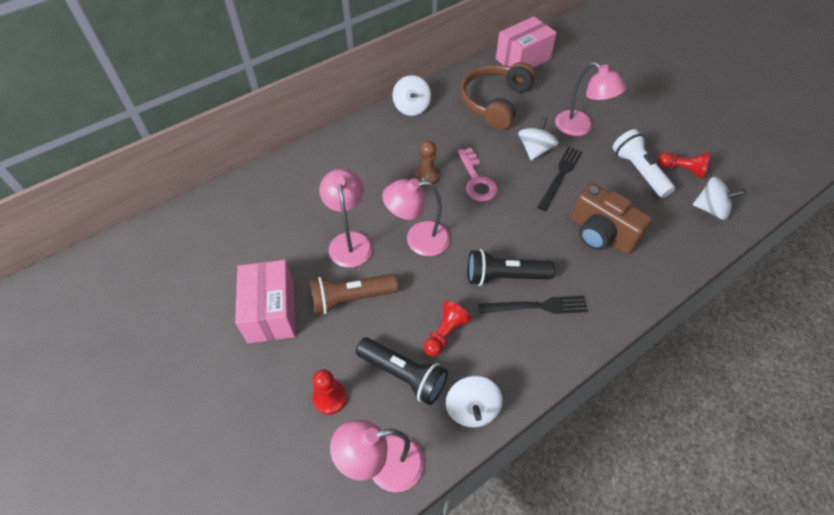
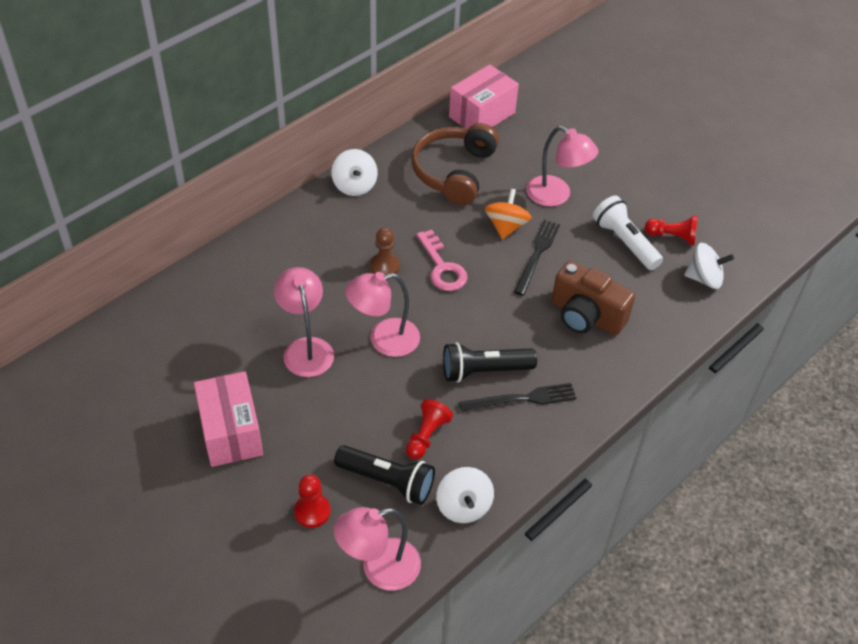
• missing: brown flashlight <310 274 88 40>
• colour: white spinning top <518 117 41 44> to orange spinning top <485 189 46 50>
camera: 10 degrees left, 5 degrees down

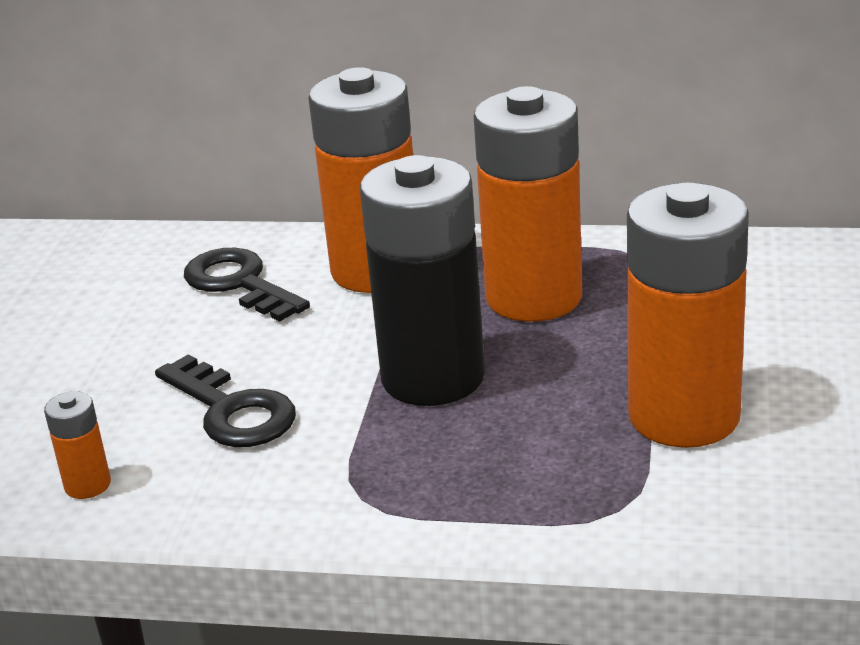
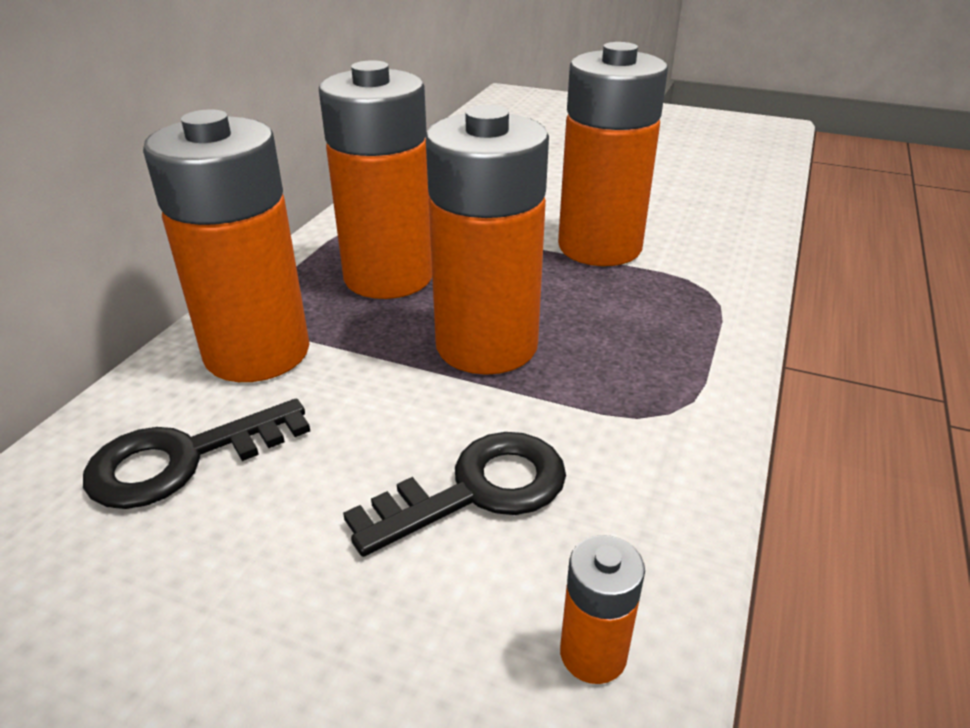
• colour: black battery <360 155 125 251> to orange battery <426 105 123 270>
camera: 80 degrees left, 5 degrees up

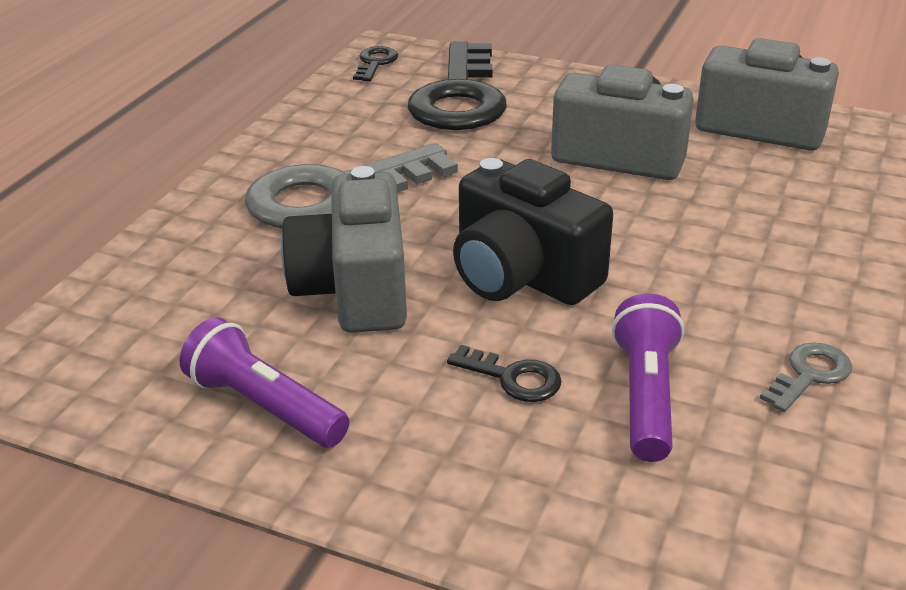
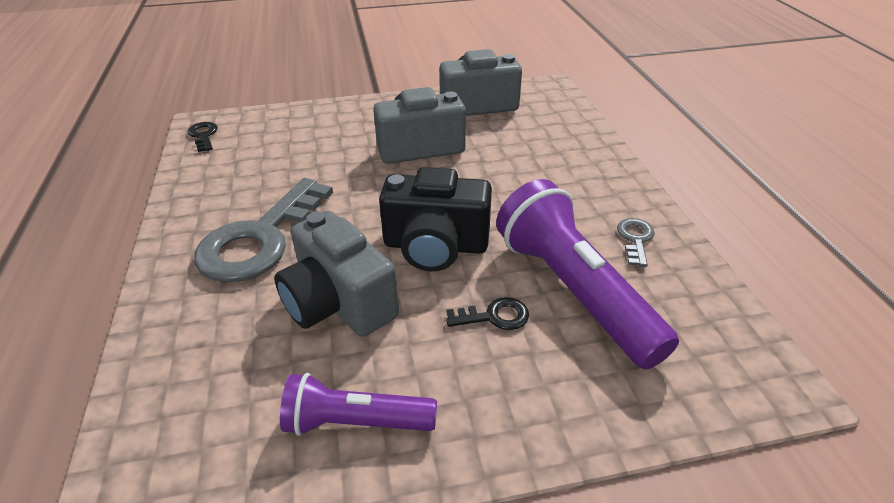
• missing: black key <408 41 99 89>
• size: purple flashlight <612 293 72 169> = <496 179 183 190> x1.73
camera: 35 degrees left, 5 degrees up

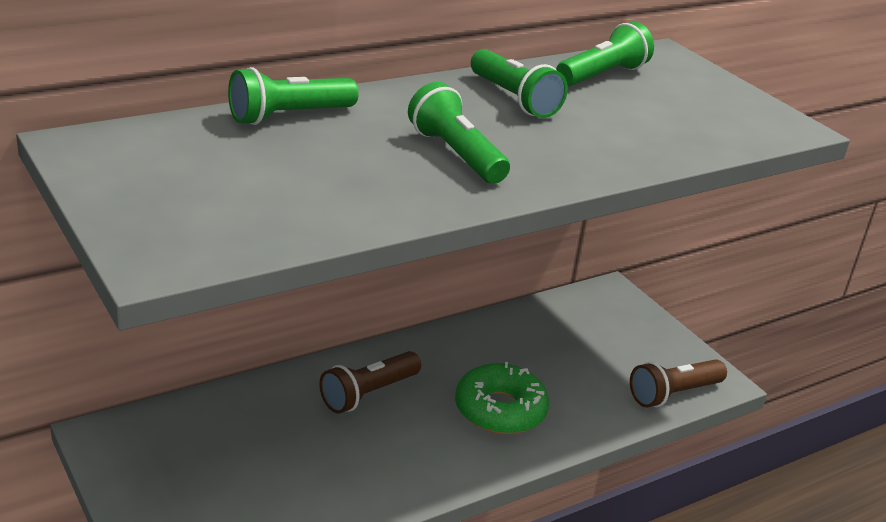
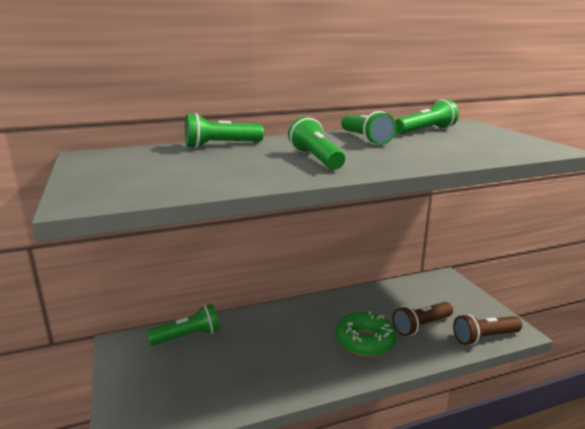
• appeared: green flashlight <147 304 73 41>
• relocated: brown flashlight <319 351 102 63> to <392 302 61 34>
camera: 15 degrees right, 10 degrees down

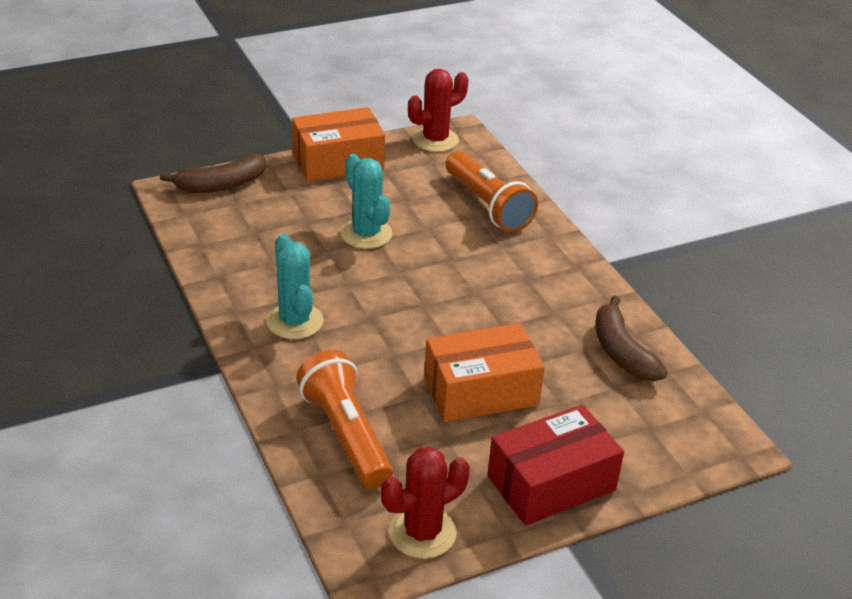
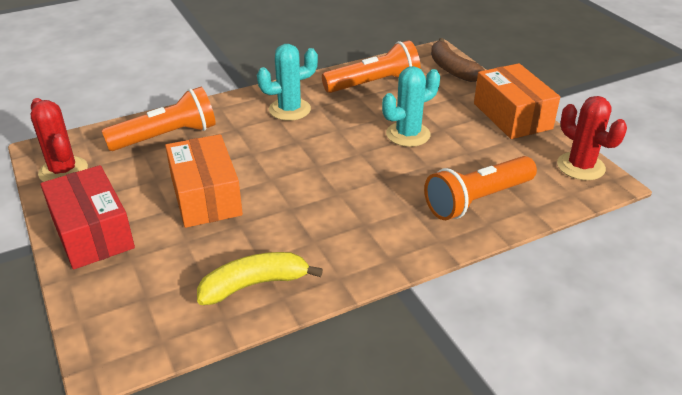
• appeared: orange flashlight <322 40 99 53>
• colour: brown banana <595 295 73 87> to yellow banana <197 252 126 53>
camera: 90 degrees right, 0 degrees up

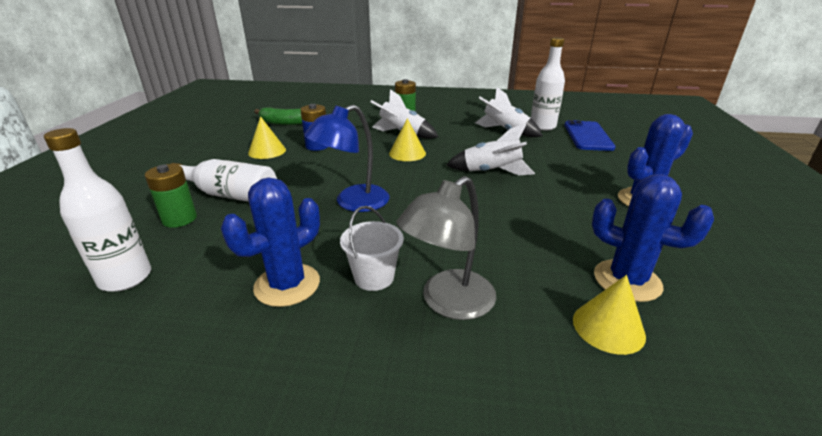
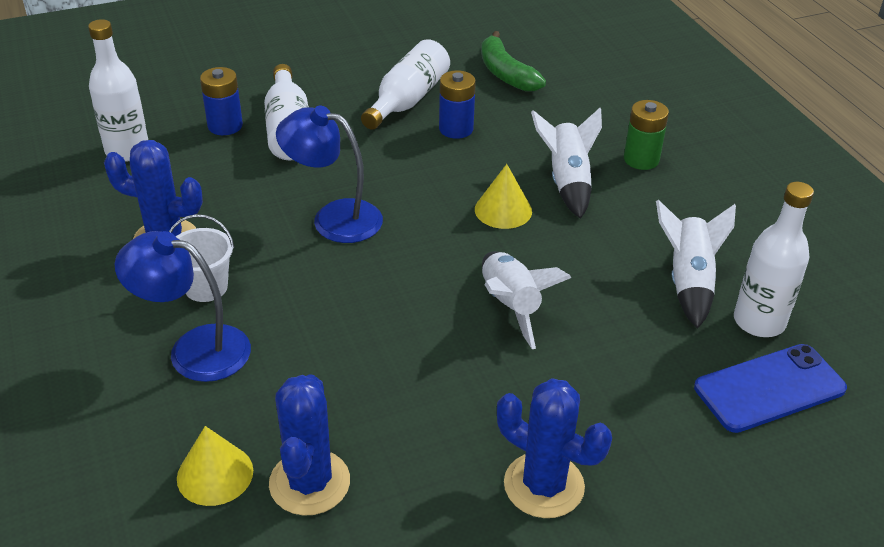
• exchanged: yellow cone <248 116 38 43> to white bottle <361 39 89 91>
• colour: green battery <145 164 52 64> to blue battery <200 67 43 68>
• colour: grey lamp <397 176 99 144> to blue lamp <115 231 136 151>
camera: 60 degrees right, 10 degrees up

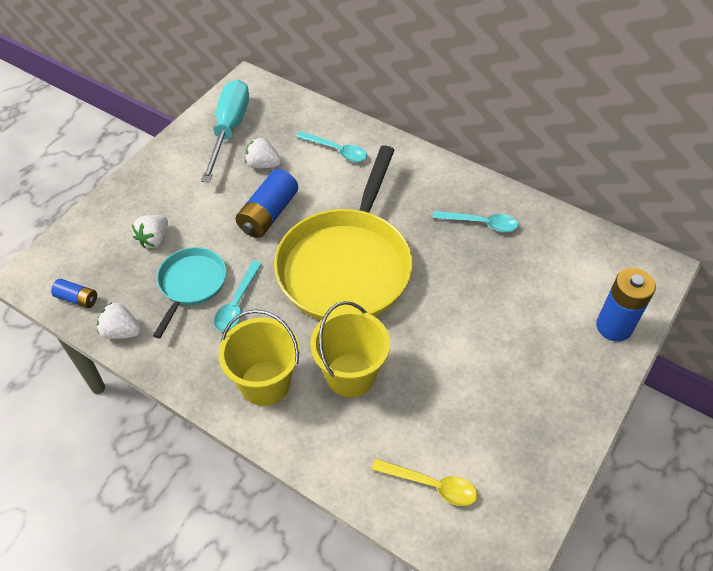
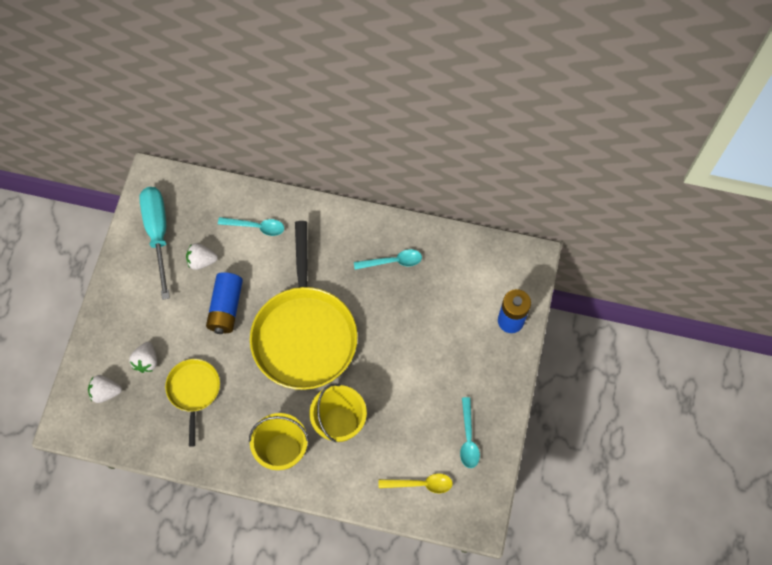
• missing: blue battery <51 279 46 29>
• relocated: white strawberry <97 302 44 37> to <88 375 34 28>
• relocated: turquoise spoon <214 261 48 71> to <460 397 20 71>
• colour: turquoise pan <153 247 73 91> to yellow pan <165 359 55 88>
camera: 20 degrees left, 15 degrees up

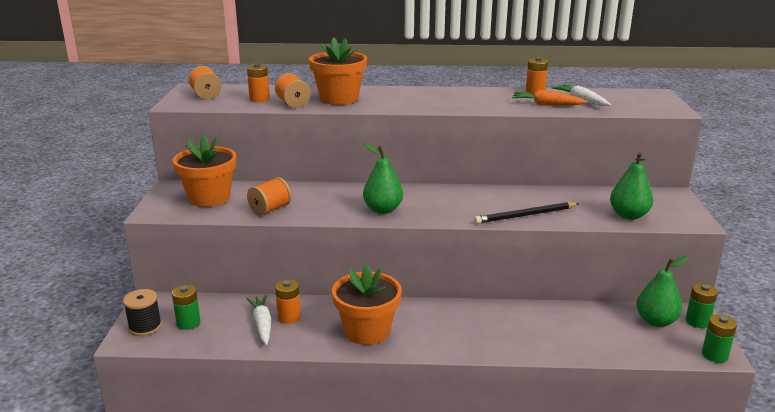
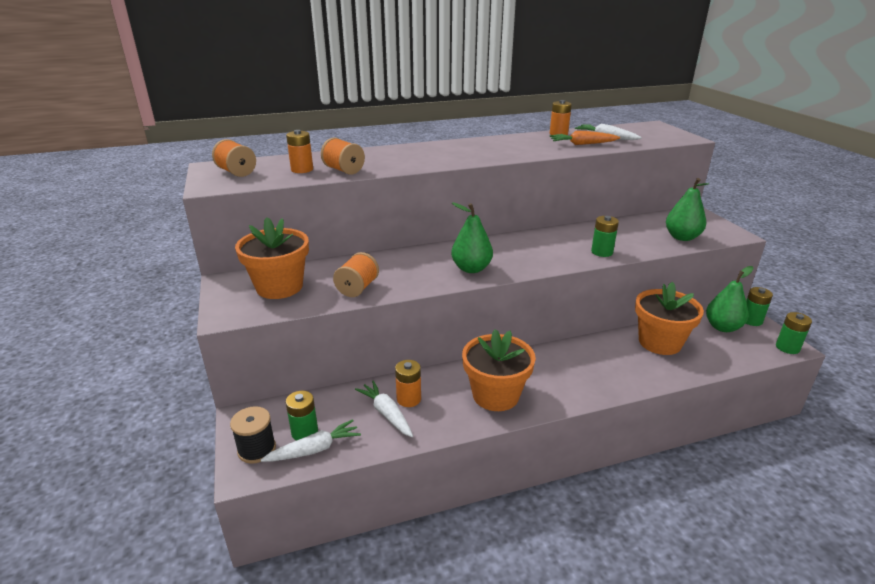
• appeared: white carrot <261 419 100 43>
• relocated: orange flower pot <309 37 58 68> to <635 282 69 73>
• exchanged: black pencil <474 202 105 22> to green battery <591 216 28 41>
camera: 20 degrees left, 5 degrees up

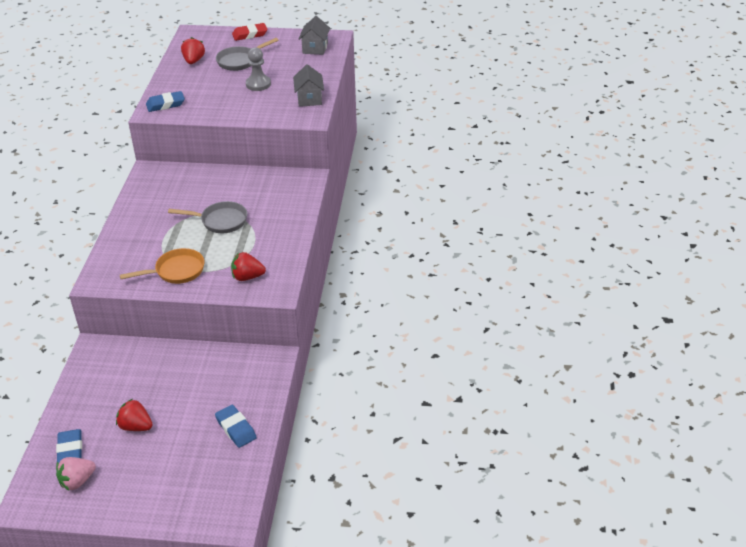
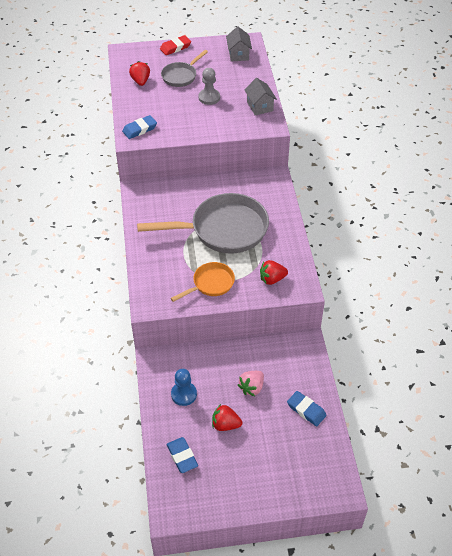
• appeared: blue pawn <171 369 26 37>
• relocated: pink strawberry <56 457 40 33> to <238 371 26 25>
• size: grey pan <168 201 79 32> = <137 193 132 61> x1.94
camera: 15 degrees left, 10 degrees up

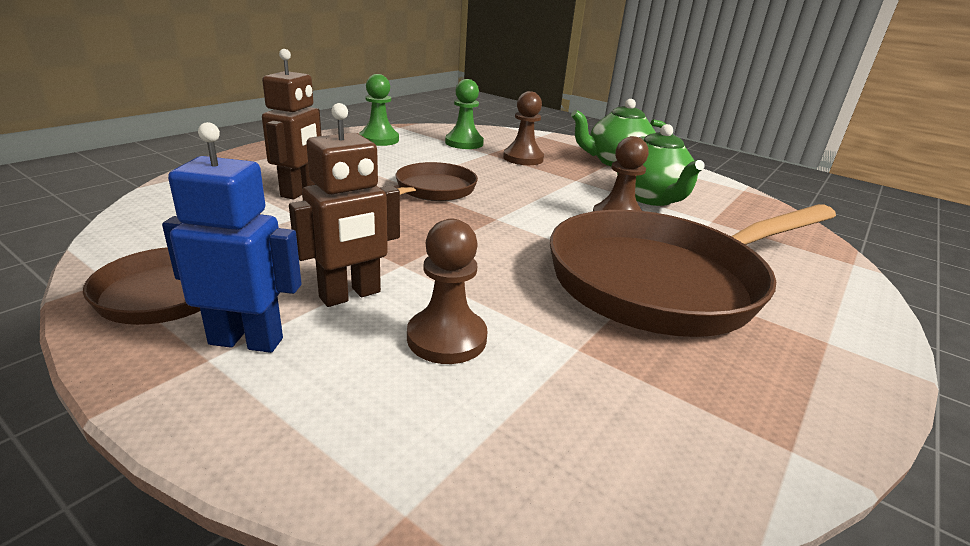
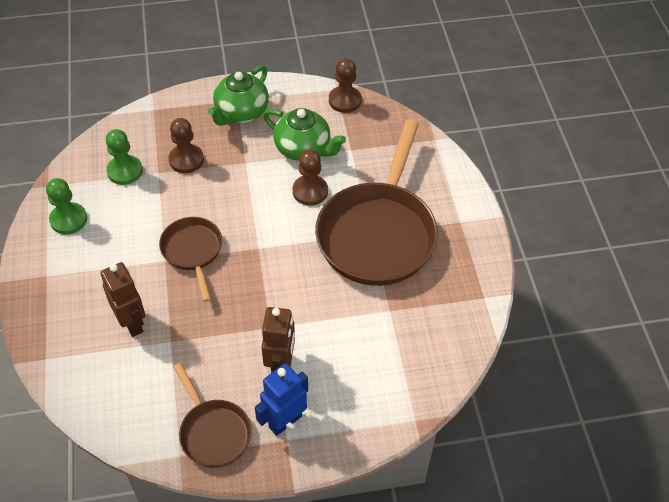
• relocated: brown pawn <407 219 81 145> to <329 58 33 55>
camera: 45 degrees left, 25 degrees up

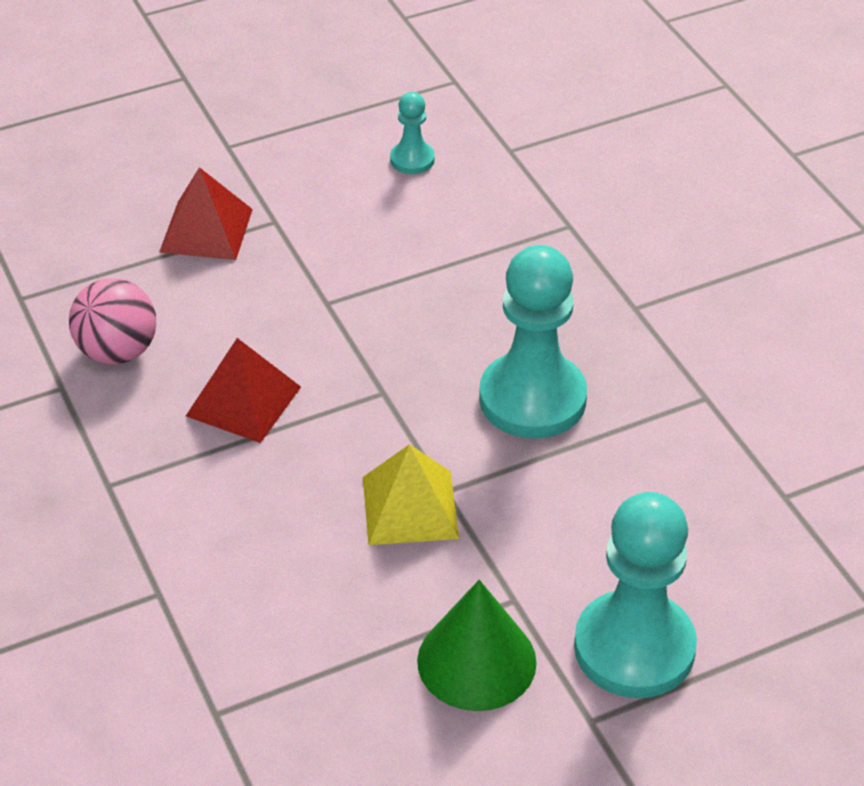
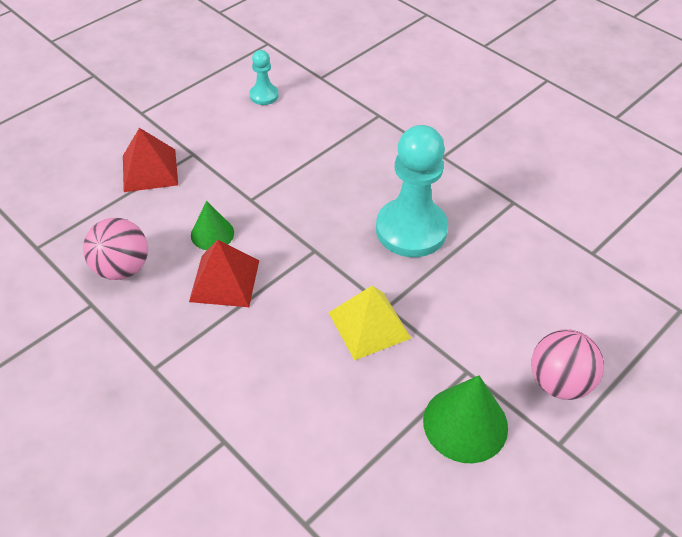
• appeared: green cone <191 201 43 49>
• exchanged: turquoise pawn <574 492 123 206> to pink ball <531 329 73 71>
camera: 20 degrees left, 5 degrees up

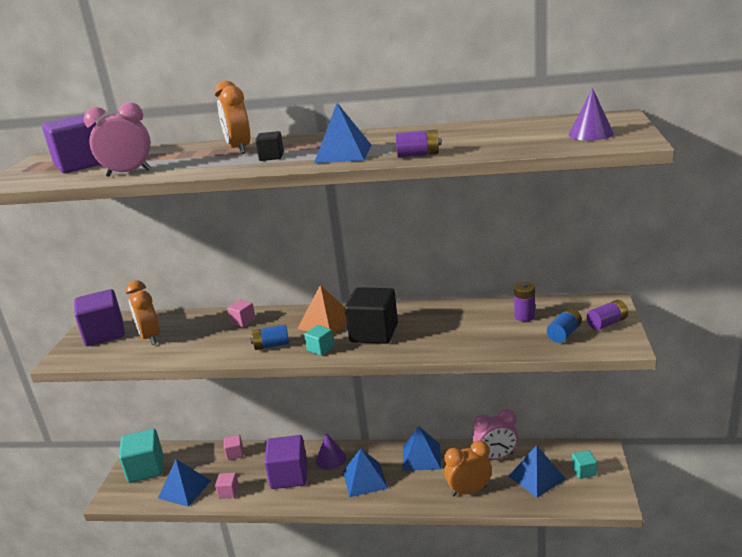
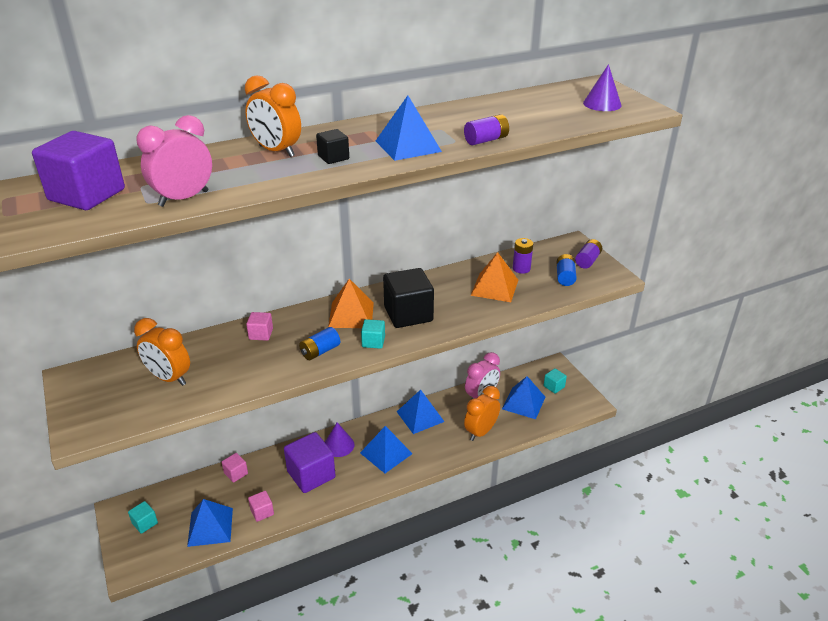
• missing: purple cube <74 289 51 57>
• appeared: orange pyramid <471 252 47 50>
• size: turquoise cube <119 429 44 54> = <128 501 30 33> x0.49
camera: 35 degrees left, 10 degrees up

